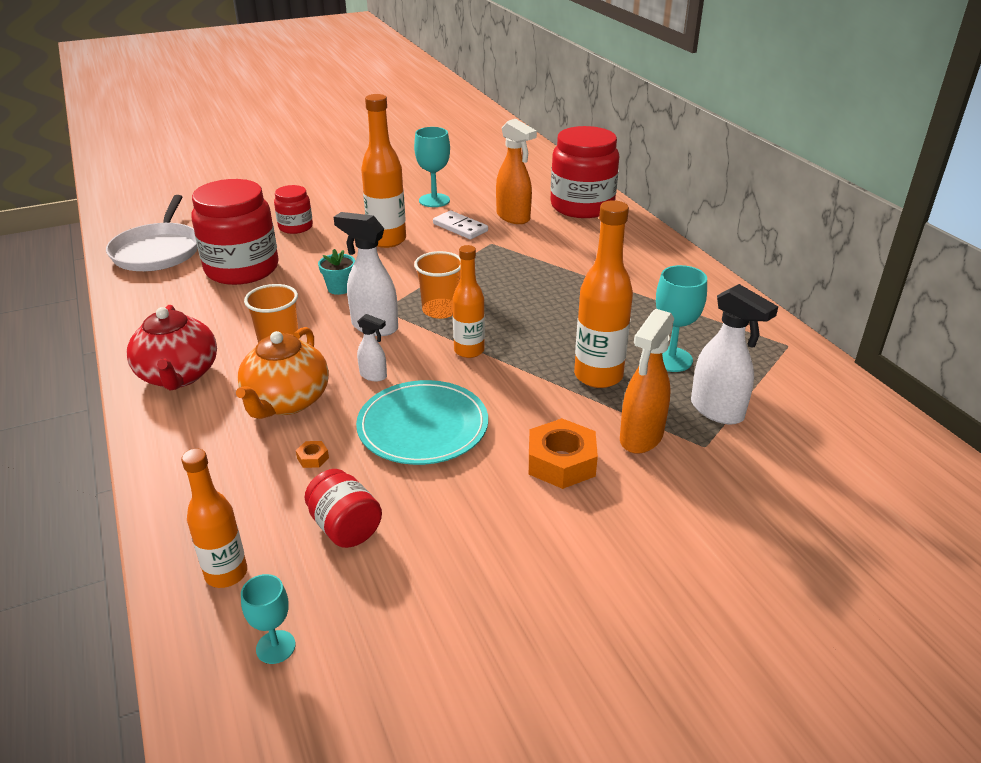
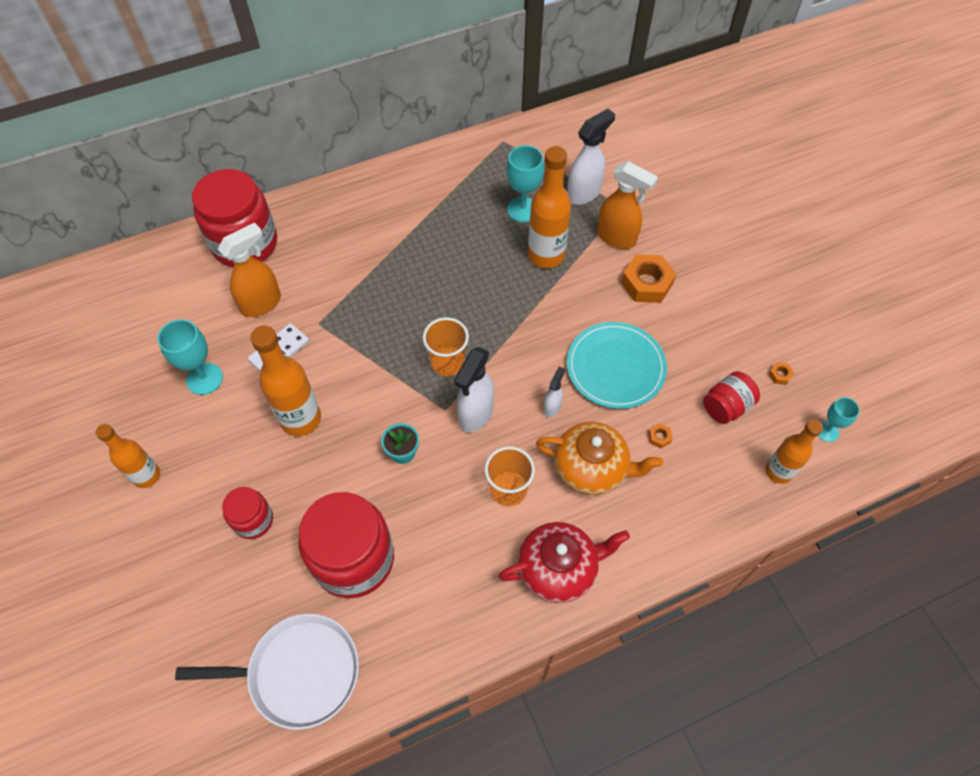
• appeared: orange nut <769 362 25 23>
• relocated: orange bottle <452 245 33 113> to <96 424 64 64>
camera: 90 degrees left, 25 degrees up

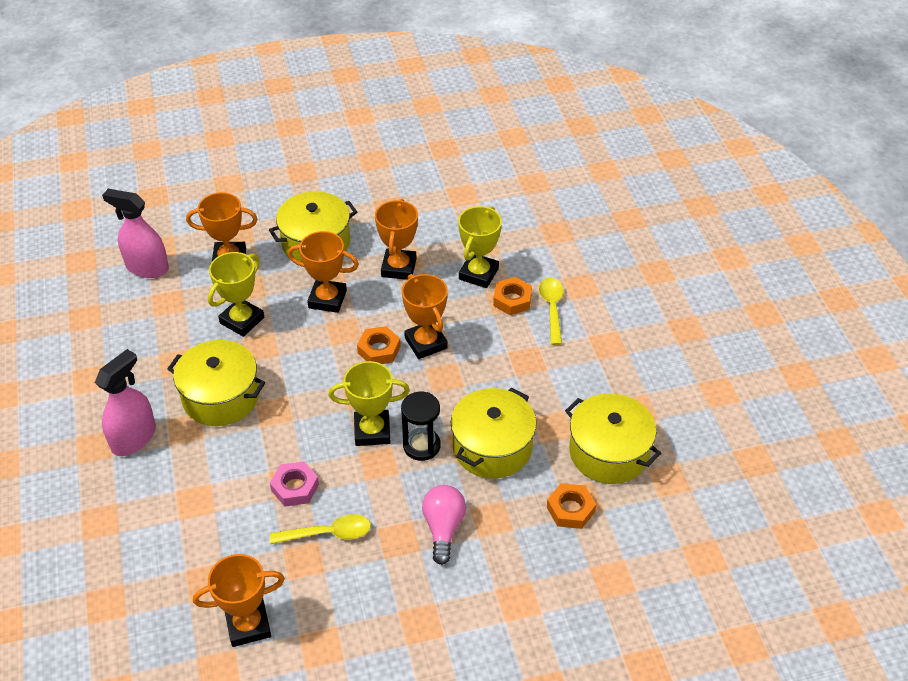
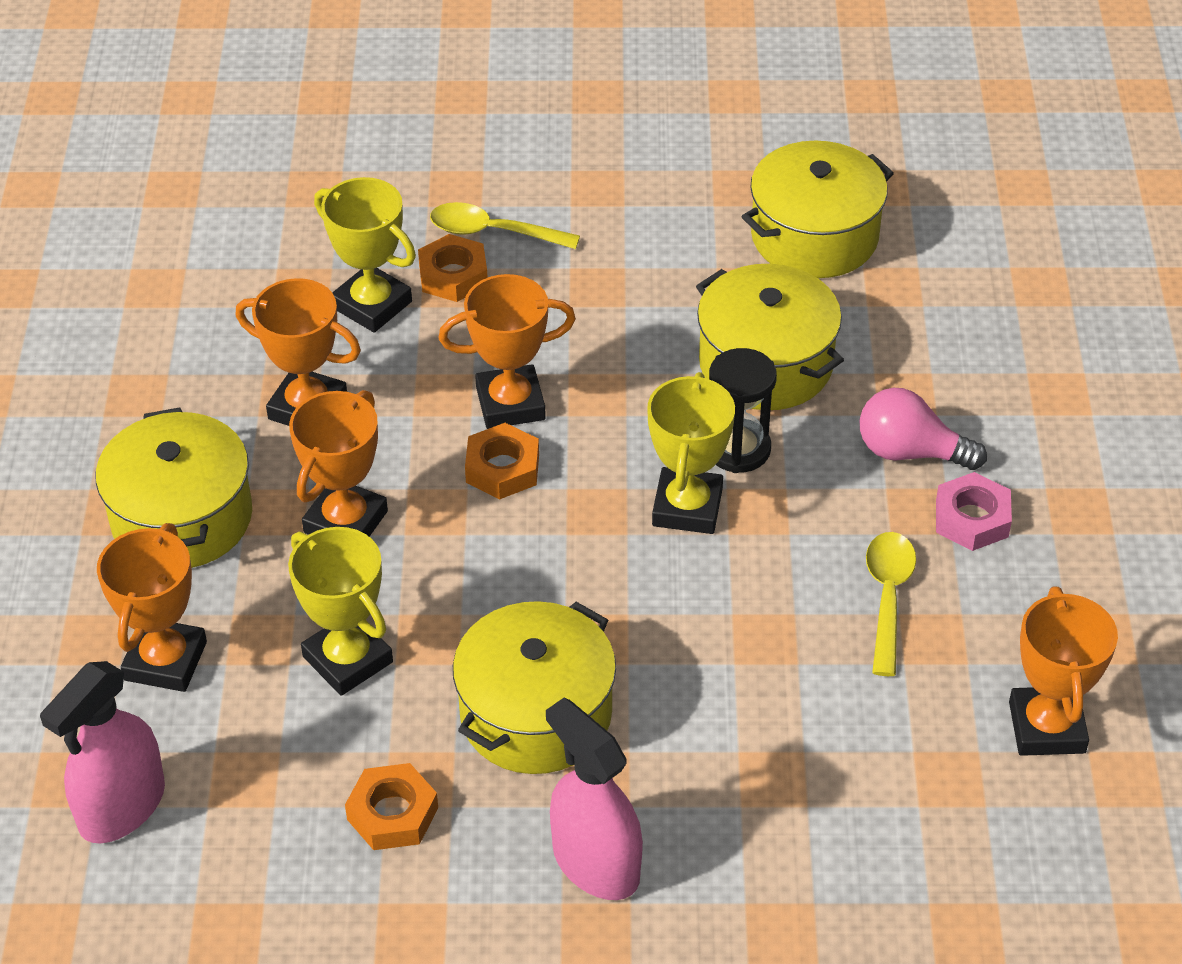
• relocated: pink nut <270 461 49 46> to <936 472 76 79>
• relocated: orange nut <547 483 49 46> to <345 763 93 87>
camera: 75 degrees left, 0 degrees up

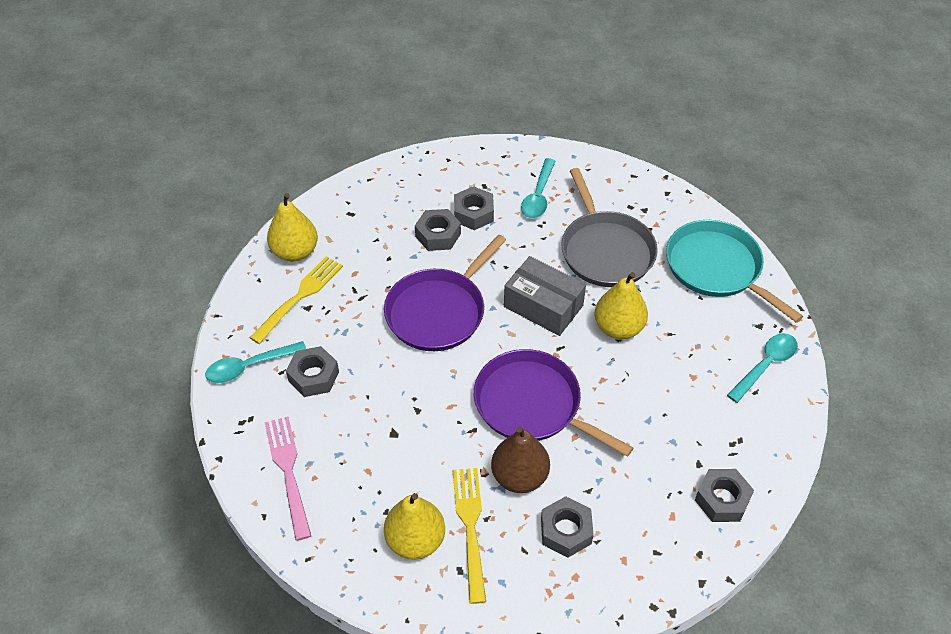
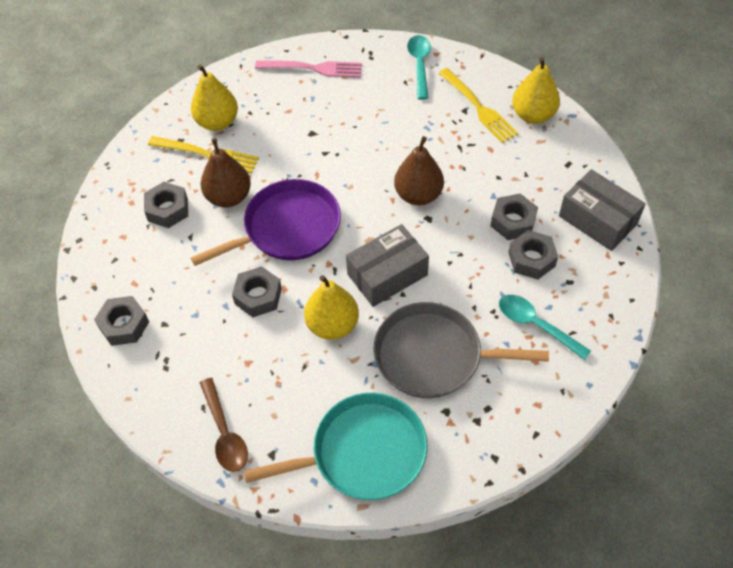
• appeared: grey box <559 169 87 82>
• relocated: grey nut <286 346 53 51> to <232 266 50 51>
• exchanged: purple pan <384 235 122 116> to brown pear <394 136 50 69>
• colour: turquoise spoon <727 333 71 70> to brown spoon <200 378 48 94>
camera: 115 degrees right, 5 degrees up

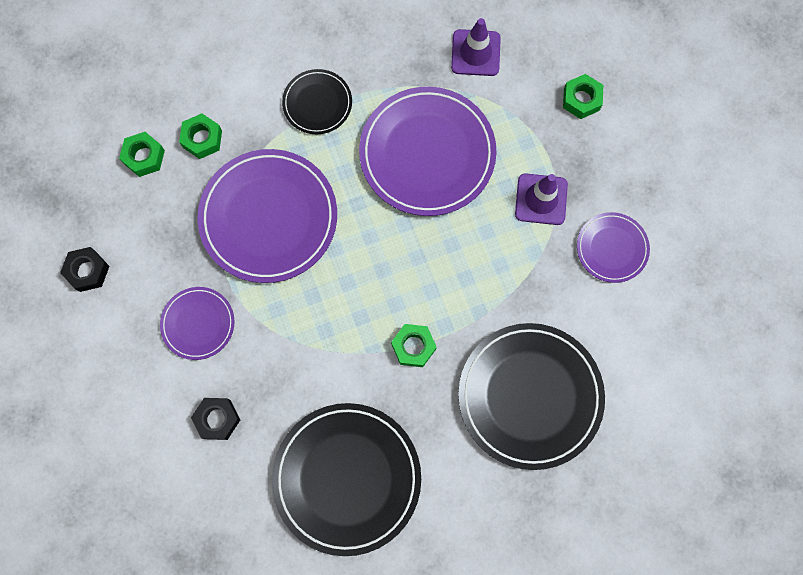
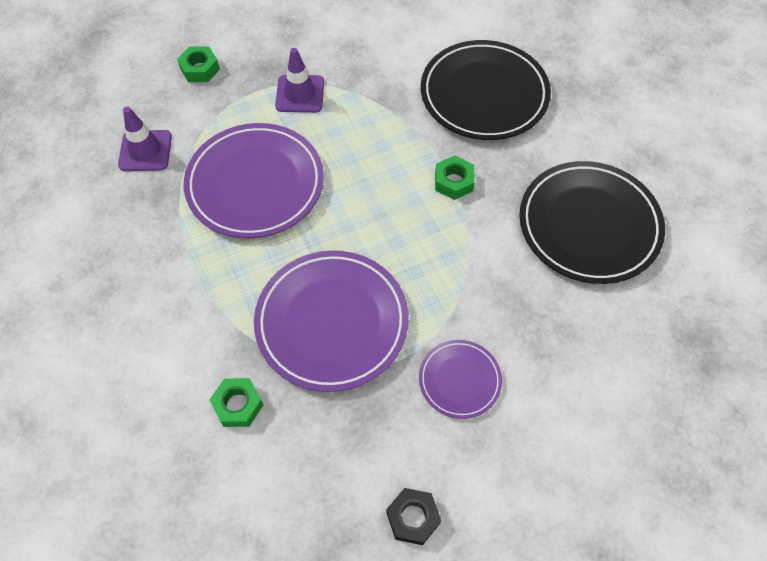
• missing: green nut <119 132 46 45>
• missing: black nut <191 398 49 42>
• missing: black plate <282 69 70 65>
• missing: purple plate <577 212 73 71>
camera: 95 degrees left, 15 degrees down

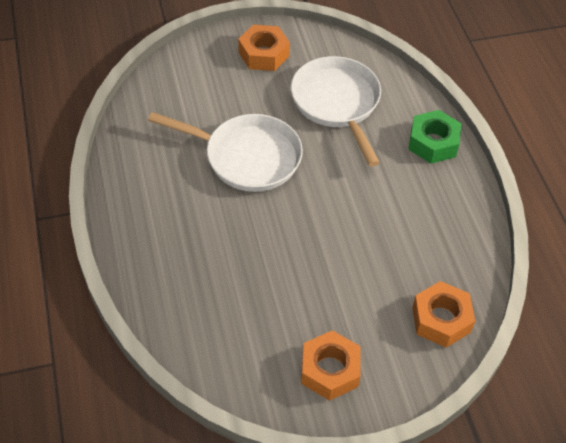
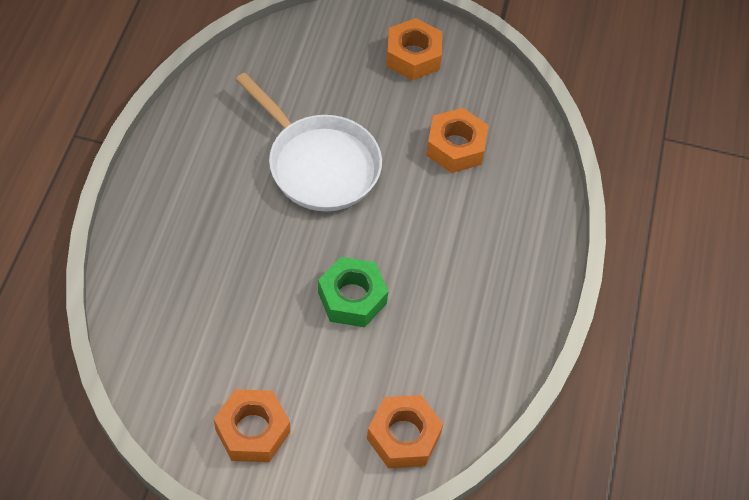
• relocated: green nut <408 110 54 54> to <318 257 70 70>
• exchanged: white pan <291 56 90 111> to orange nut <426 108 63 65>
camera: 25 degrees right, 5 degrees up

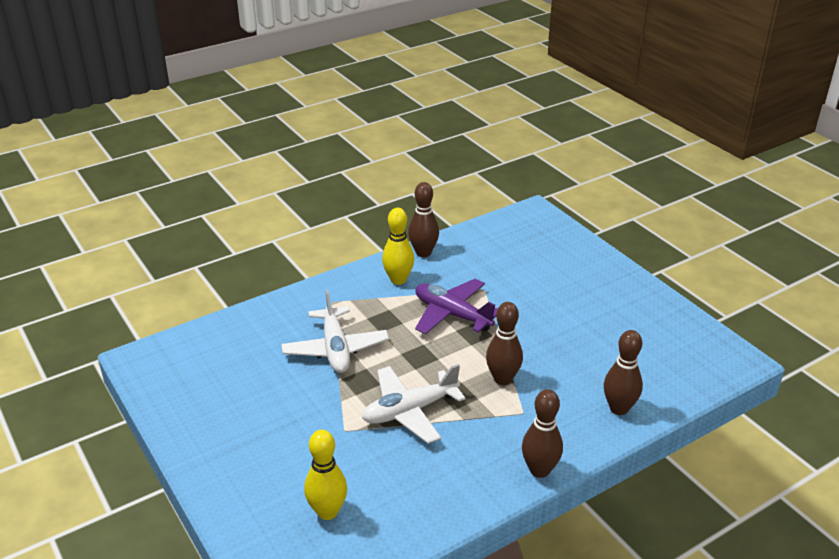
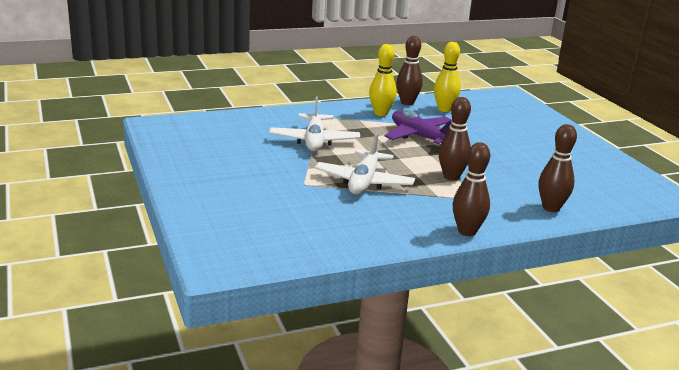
• relocated: yellow bowling pin <304 430 43 90> to <434 42 27 70>
• spun: white plane <362 364 104 80> = <315 133 100 62> 60 degrees counterclockwise
camera: 10 degrees right, 10 degrees down

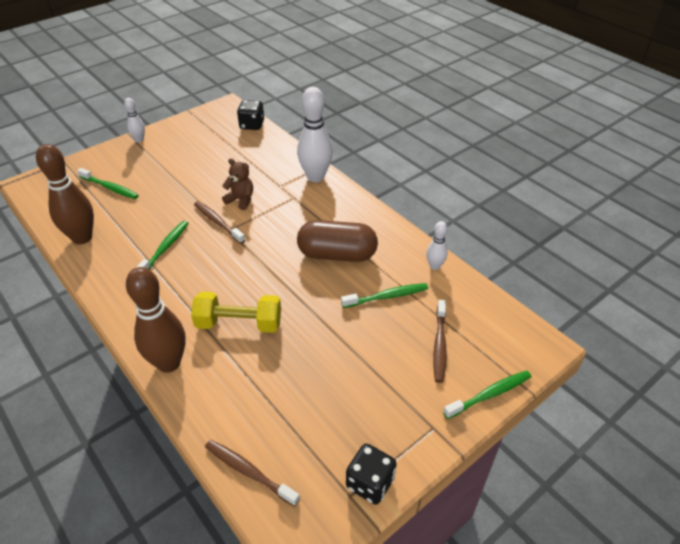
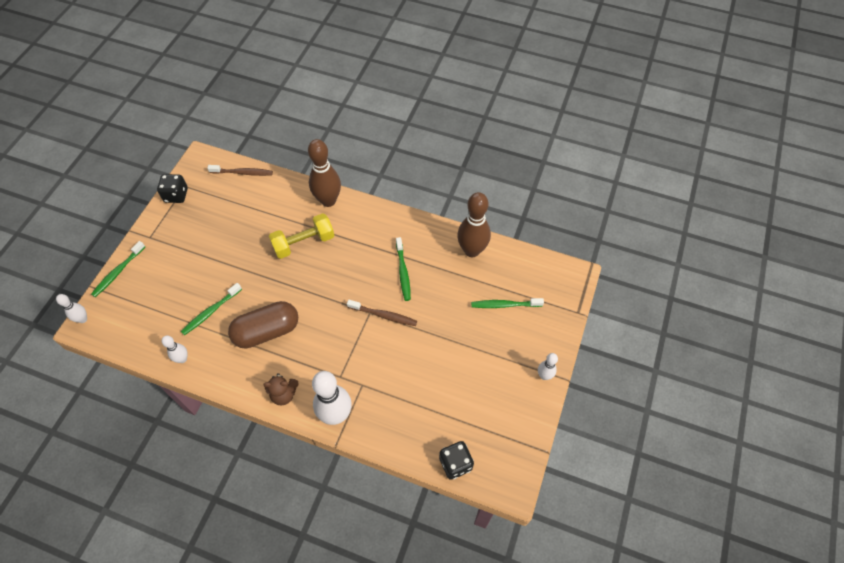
• missing: brown toothbrush <433 300 14 83>
• appeared: white bowling pin <56 294 31 29>
• relocated: brown teddy bear <222 158 31 52> to <263 373 36 32>
camera: 150 degrees right, 15 degrees up

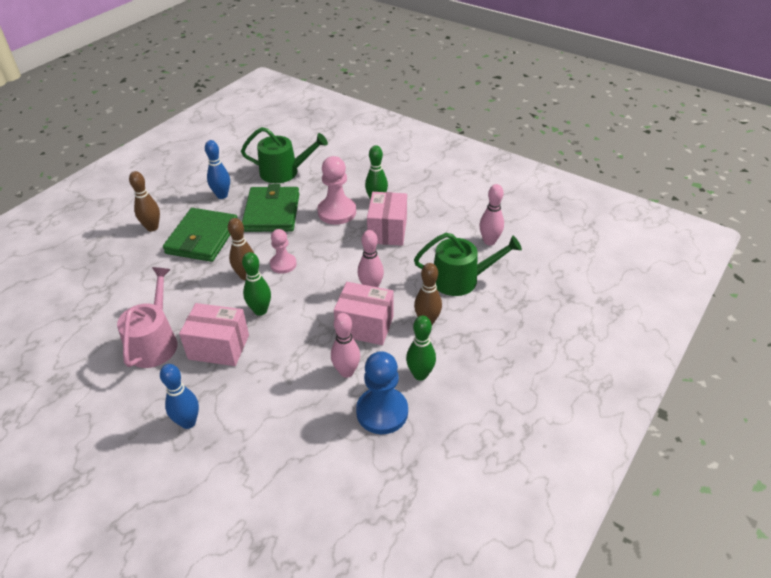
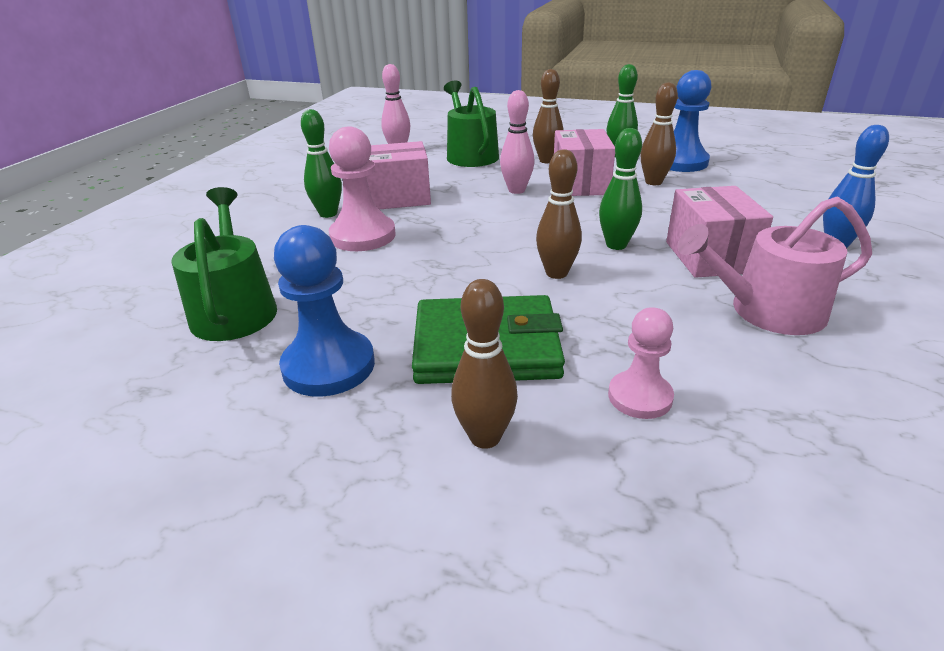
• missing: green wallet <242 184 57 48>
• relocated: pink pawn <270 229 27 45> to <608 307 66 112>
• exchanged: blue bowling pin <205 140 25 59> to blue pawn <274 225 101 172>
• colour: pink bowling pin <331 313 29 65> to brown bowling pin <641 82 37 103>
camera: 105 degrees left, 10 degrees down

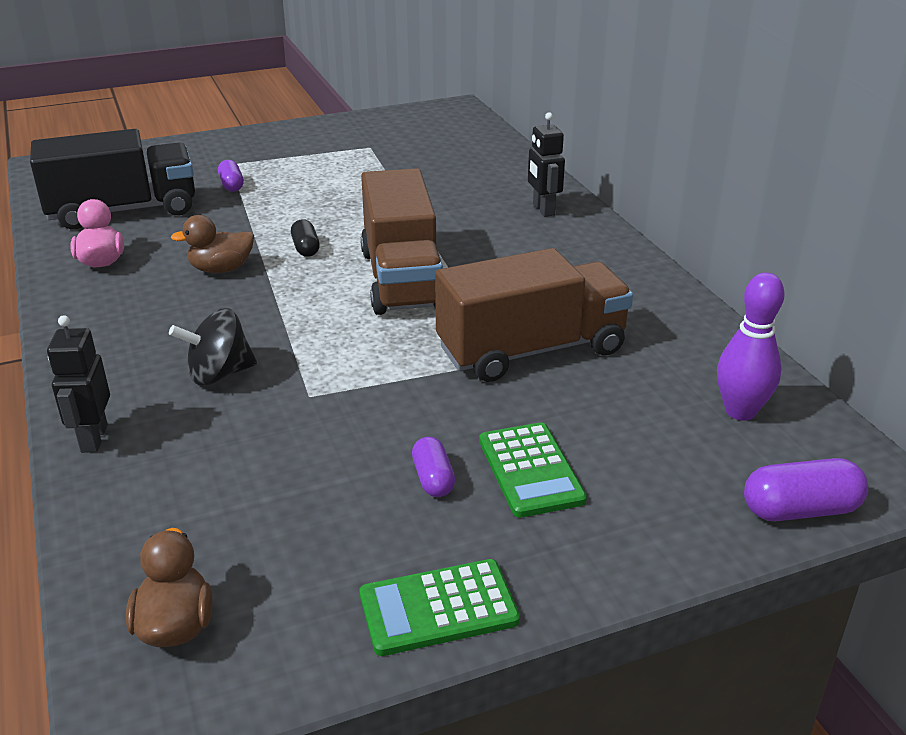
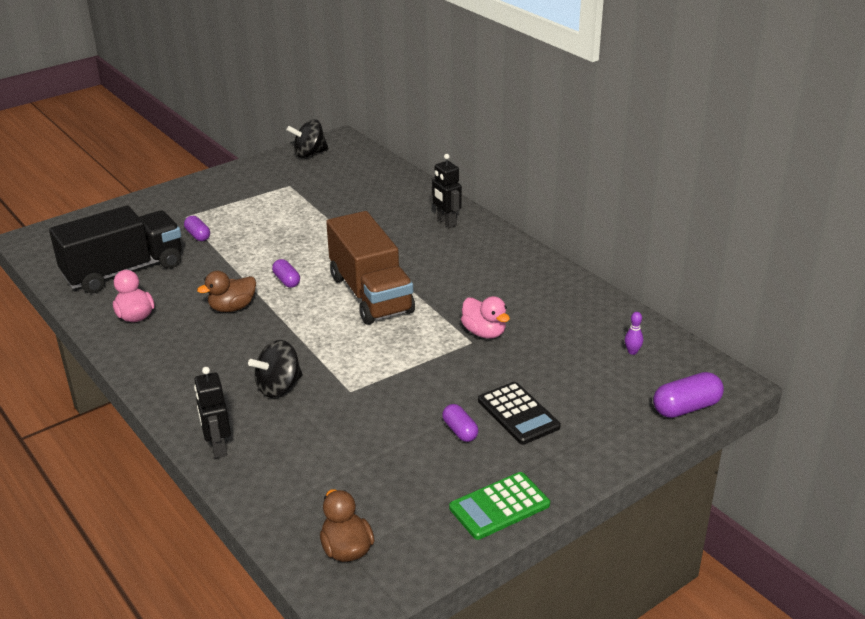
• appeared: black spinning top <287 119 42 39>
• exchanged: brown truck <435 248 198 134> to pink duck <461 296 49 43>
• colour: black capsule <291 219 29 38> to purple capsule <272 259 28 29>
• colour: green calculator <479 422 108 96> to black calculator <478 382 83 63>
• size: purple bowling pin <717 272 68 149> = <625 312 18 43> x0.47
camera: 15 degrees left, 0 degrees up

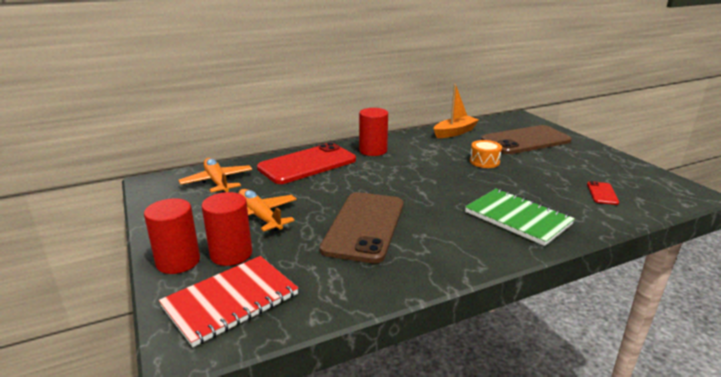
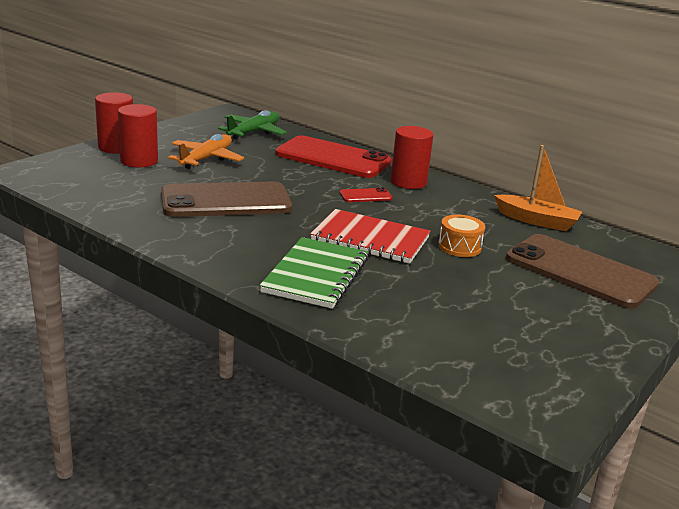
• relocated: red notebook <159 256 140 91> to <310 209 120 55>
• relocated: red phone <587 181 32 24> to <339 187 54 15>
• colour: orange plane <179 158 73 35> to green plane <218 110 69 30>
camera: 60 degrees right, 0 degrees up

